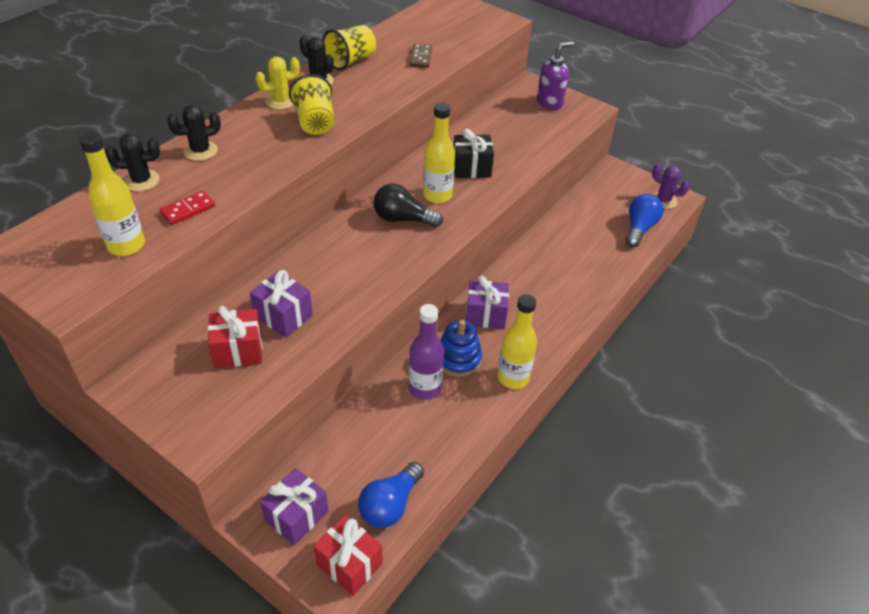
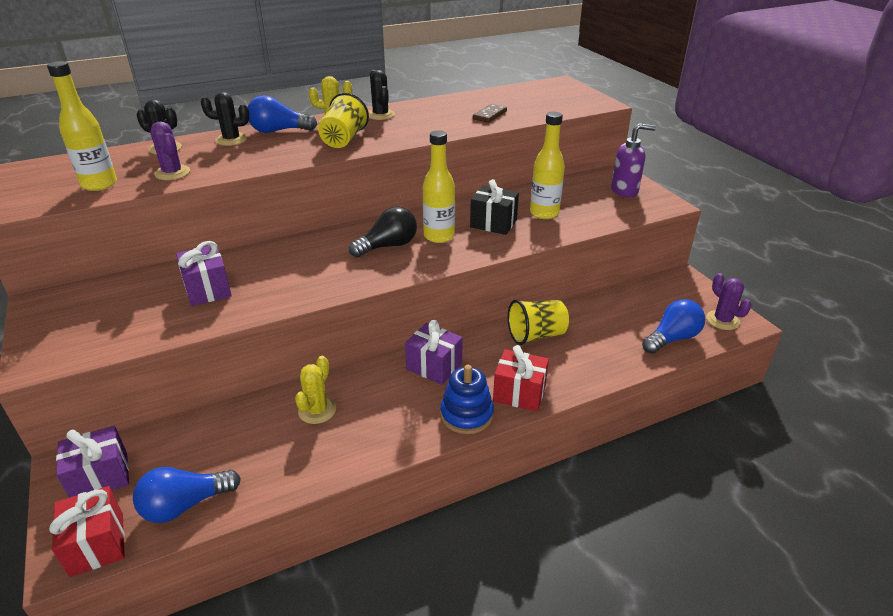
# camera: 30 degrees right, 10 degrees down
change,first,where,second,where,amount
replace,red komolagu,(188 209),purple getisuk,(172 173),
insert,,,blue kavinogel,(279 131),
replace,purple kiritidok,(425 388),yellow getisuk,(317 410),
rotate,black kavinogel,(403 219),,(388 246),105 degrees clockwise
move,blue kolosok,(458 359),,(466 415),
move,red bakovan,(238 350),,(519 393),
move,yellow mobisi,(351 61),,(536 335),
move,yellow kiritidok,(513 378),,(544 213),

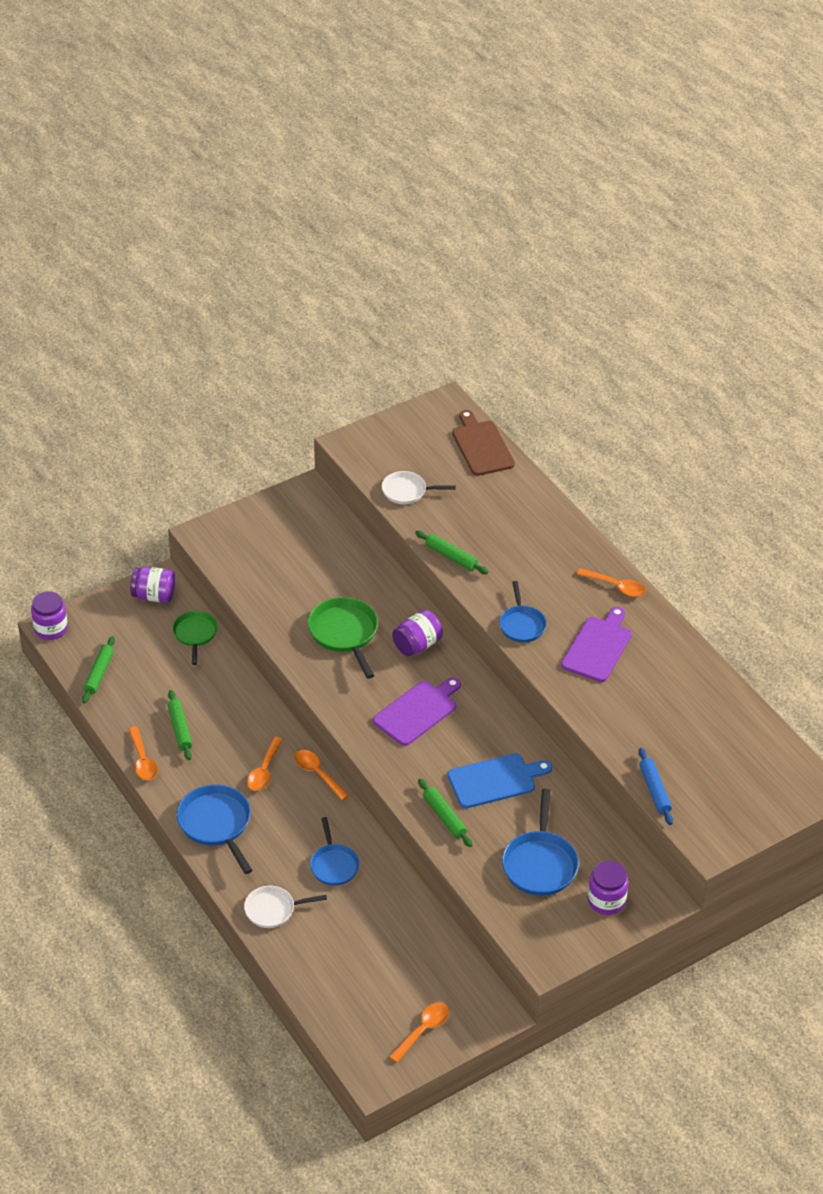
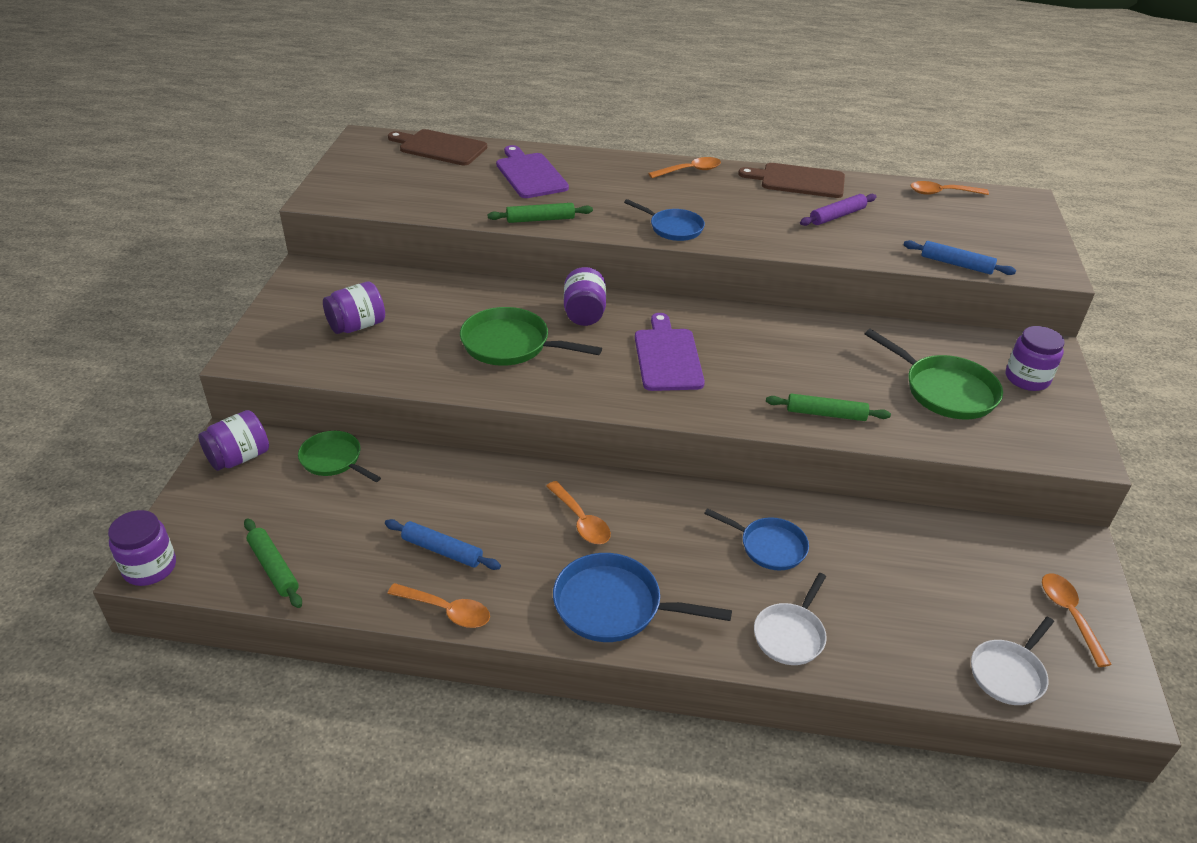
# camera: 50 degrees left, 5 degrees down
change,first,where,second,where,amount
insert,,,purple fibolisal,(357 326),
recolor,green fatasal,(180 729),blue fatasal,(442 550),
move,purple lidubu,(598 647),,(530 174),
insert,,,brown lidubu,(798 181),
insert,,,purple fatasal,(837 216),
recolor,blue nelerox,(540 864),green nelerox,(945 391),
move,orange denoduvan,(317 773),,(942 193),
move,white nelerox,(407 491),,(1008 673),
delete,blue lidubu,(495 780),,,

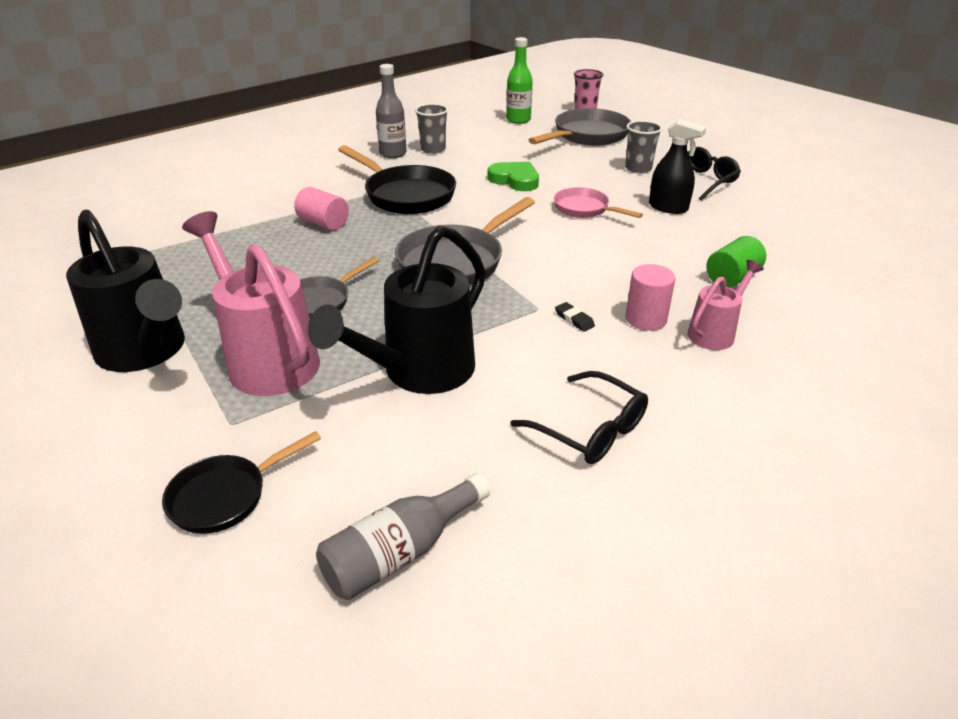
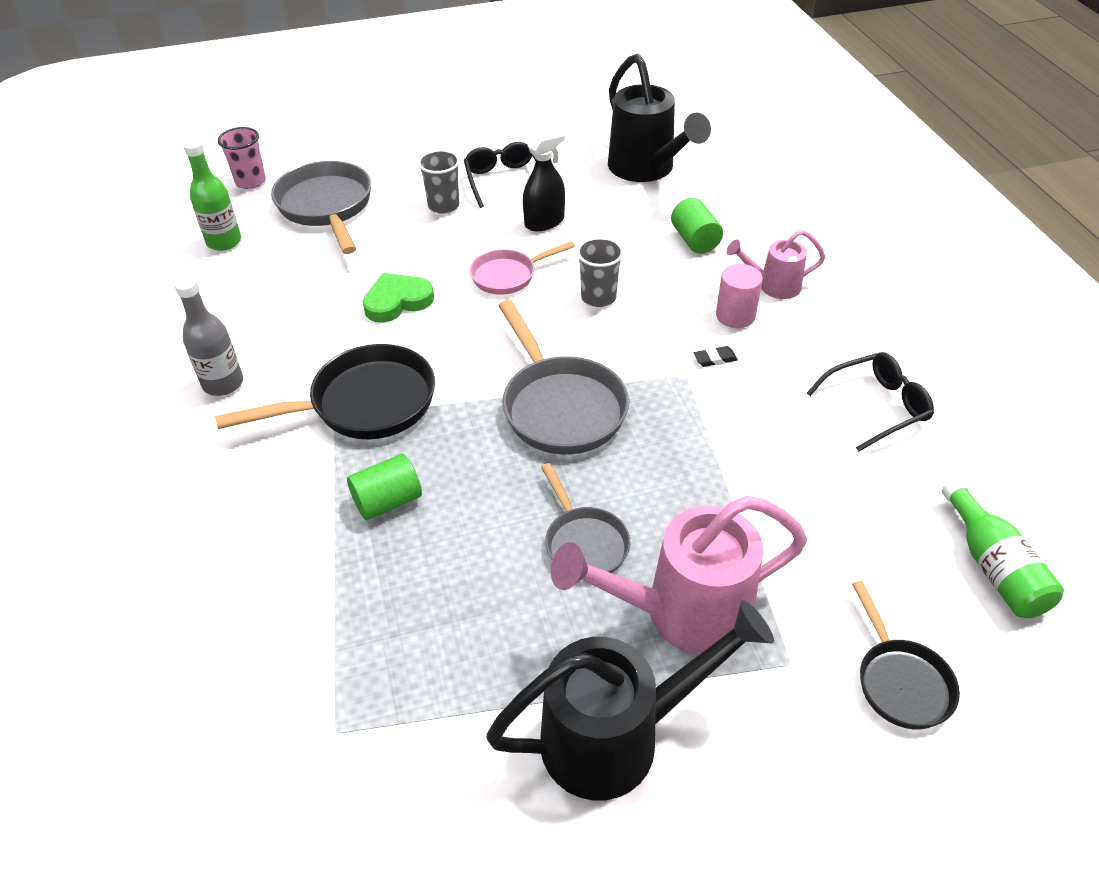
# camera: 65 degrees left, 10 degrees up
change,first,where,second,where,amount
recolor,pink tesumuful,(323 223),green tesumuful,(387 501),
move,grey mobisi,(433 149),,(598 297),
move,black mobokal,(420 372),,(646 169),
rotate,pink mobokal,(715 333),,(773 286),75 degrees counterclockwise
recolor,grey kiritidok,(400 552),green kiritidok,(993 566),

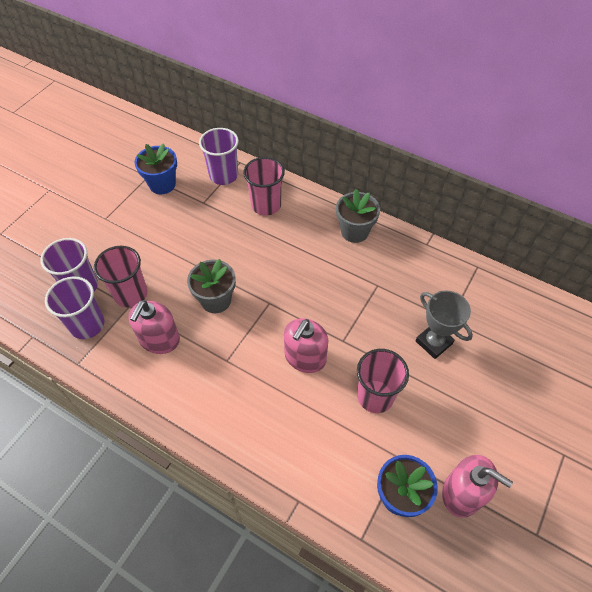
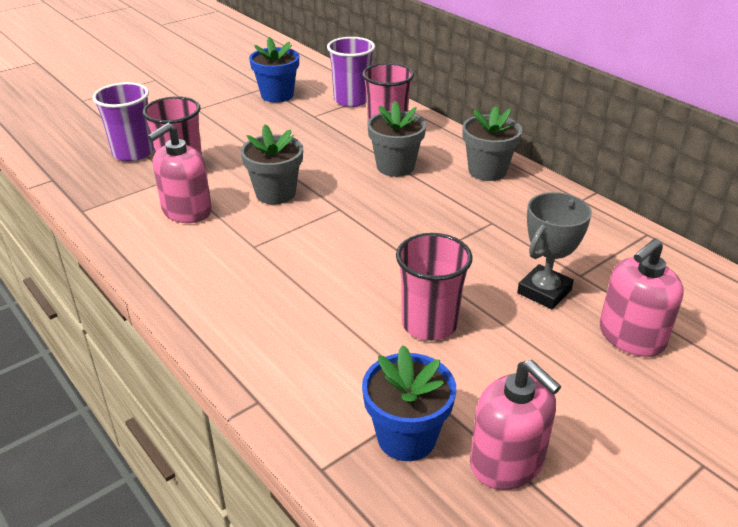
# camera: 20 degrees right, 20 degrees down
change,first,where,second,where,amount
insert,,,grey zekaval,(395 167),
rotate,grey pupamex,(433 342),,(544 291),60 degrees clockwise
move,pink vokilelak,(305 357),,(631 337),
delete,purple mobisi,(87 325),,,

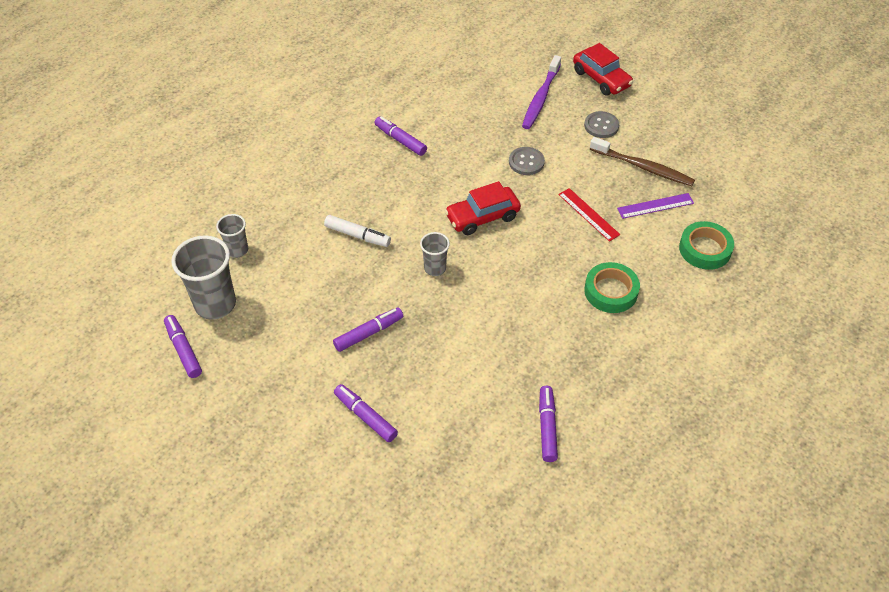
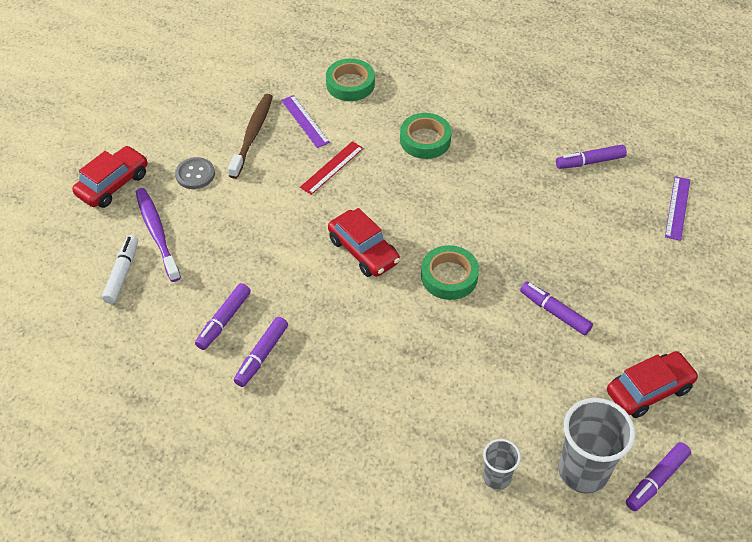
# camera: 105 degrees left, 0 degrees up
change,first,where,second,where,amount
move,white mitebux,(357 235),,(122 273),
rotate,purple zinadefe,(540 98),,(157 233),120 degrees counterclockwise
move,purple mitebux,(365 416),,(224 320),
replace,grey mobisi,(435 268),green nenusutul,(449 276),
insert,,,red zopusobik,(649 390),
insert,,,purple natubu,(677 208),
delete,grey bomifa,(526 162),,,

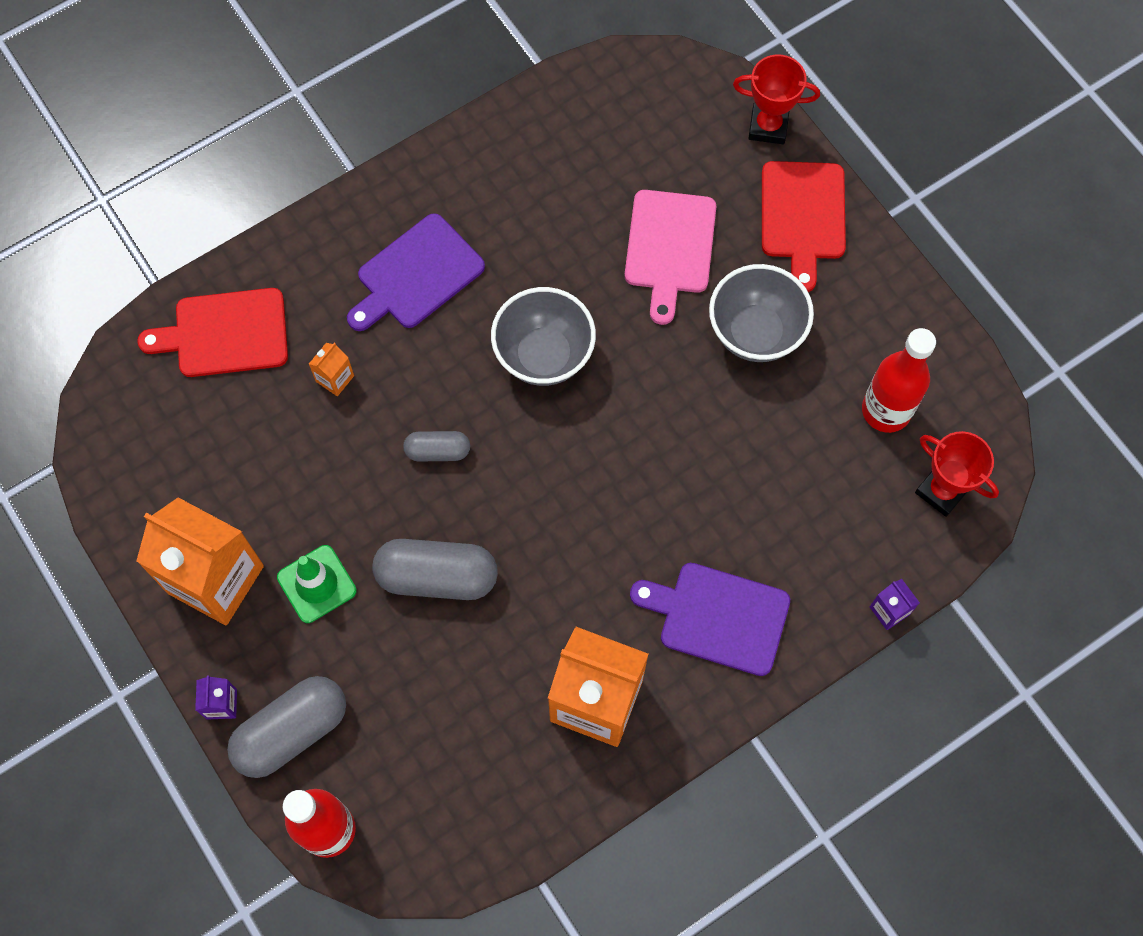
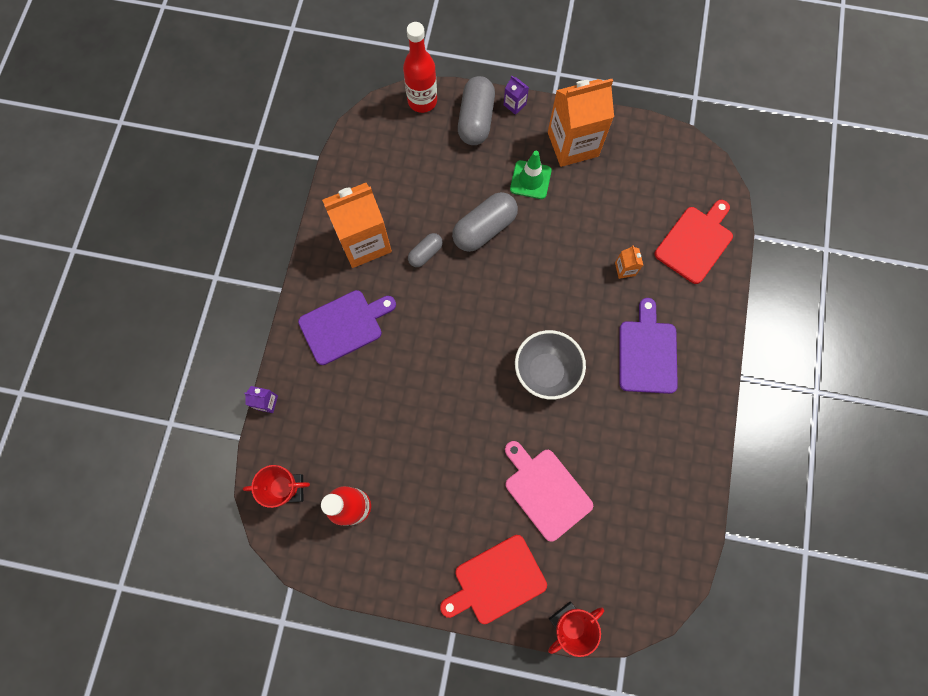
# camera: 135 degrees right, 5 degrees up
change,first,where,second,where,amount
move,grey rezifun,(438 451),,(425 253),
rotate,red lidubu,(803 216),,(496 581),75 degrees counterclockwise
delete,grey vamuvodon,(755 332),,,

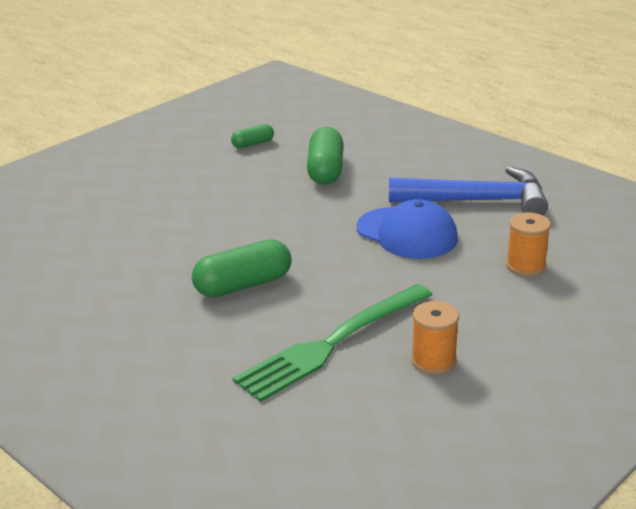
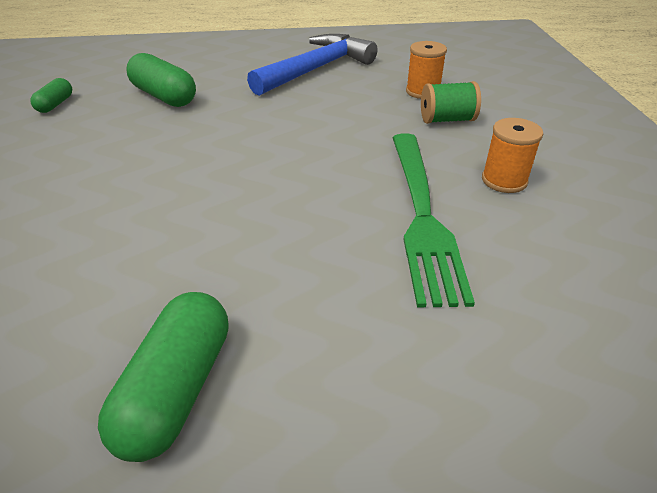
# camera: 50 degrees left, 10 degrees up
change,first,where,second,where,amount
move,green rezifun,(243 285),,(177 389),
insert,,,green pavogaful,(447 120),
delete,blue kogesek,(407 233),,,

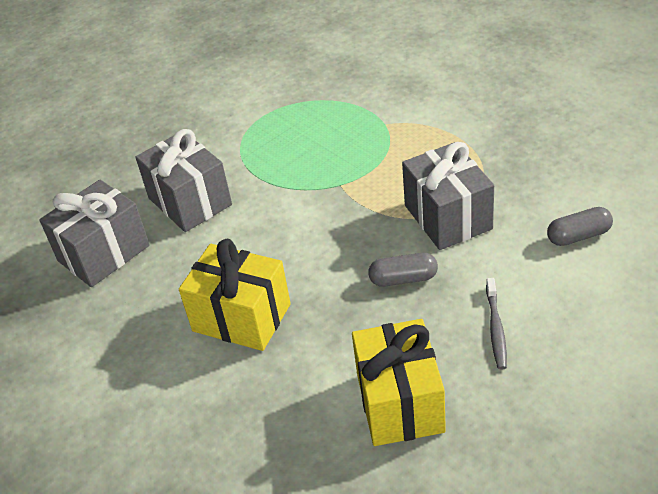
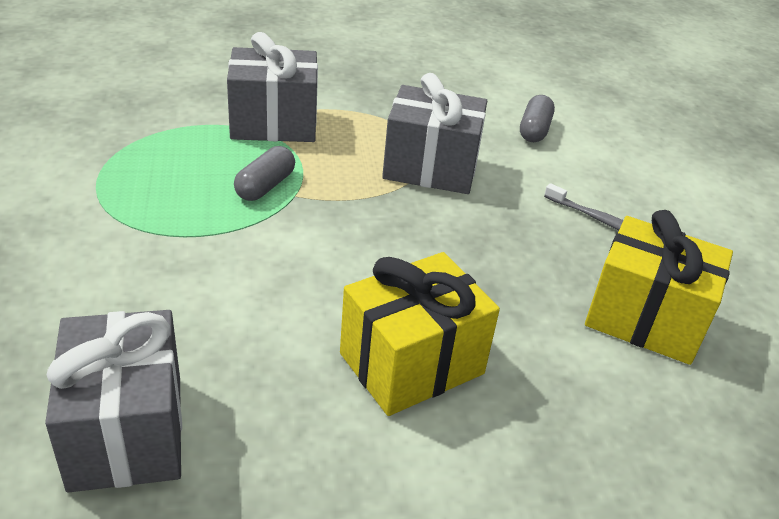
# camera: 65 degrees left, 5 degrees down
change,first,where,second,where,amount
move,grey bakovan,(190 201),,(274 123),
move,grey rezifun,(403 279),,(265 186),

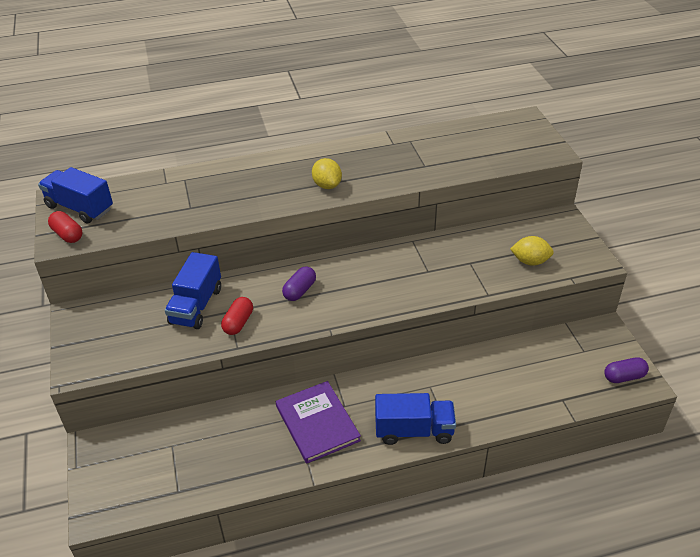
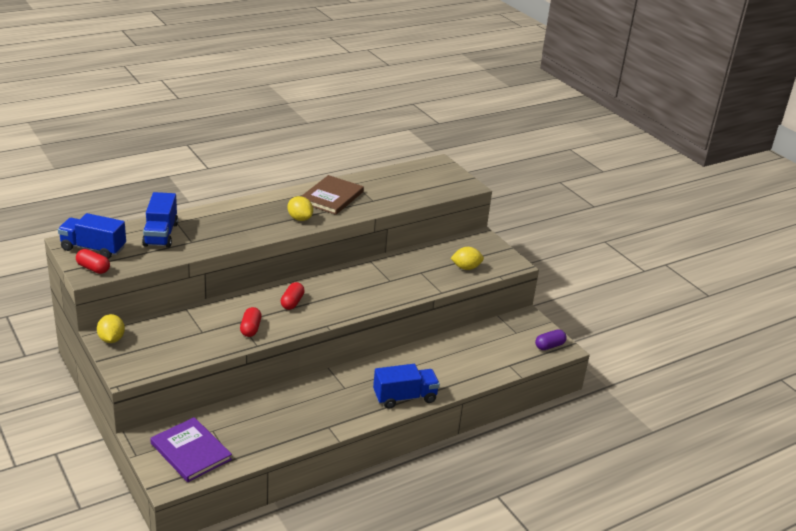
# camera: 20 degrees left, 10 degrees down
change,first,where,second,where,amount
insert,,,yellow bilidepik,(111 339),
move,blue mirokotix,(196 306),,(161 234),
move,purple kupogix,(317 423),,(191 451),
recolor,purple rezifun,(300 291),red rezifun,(292 302),
insert,,,brown kupogix,(332 197),

